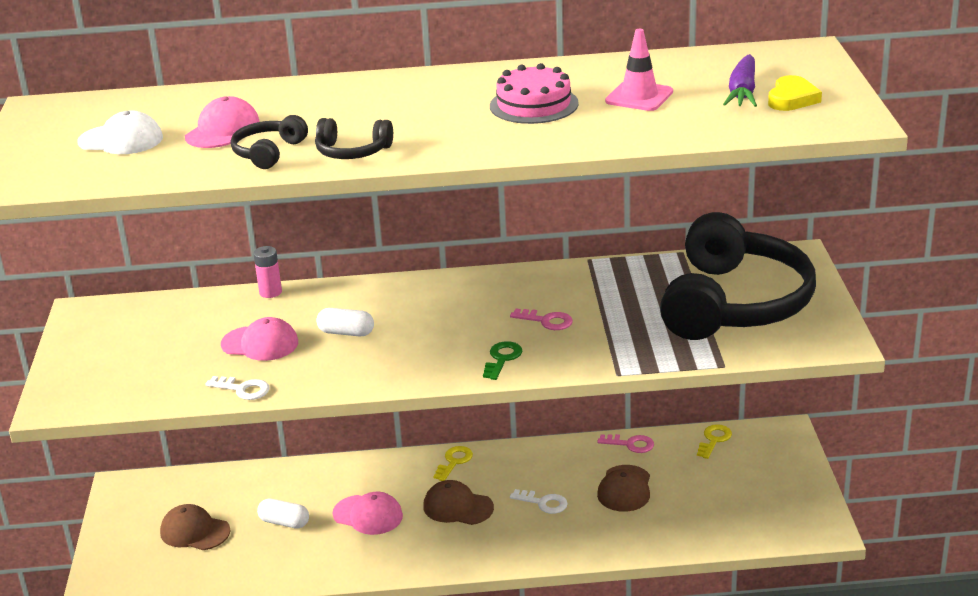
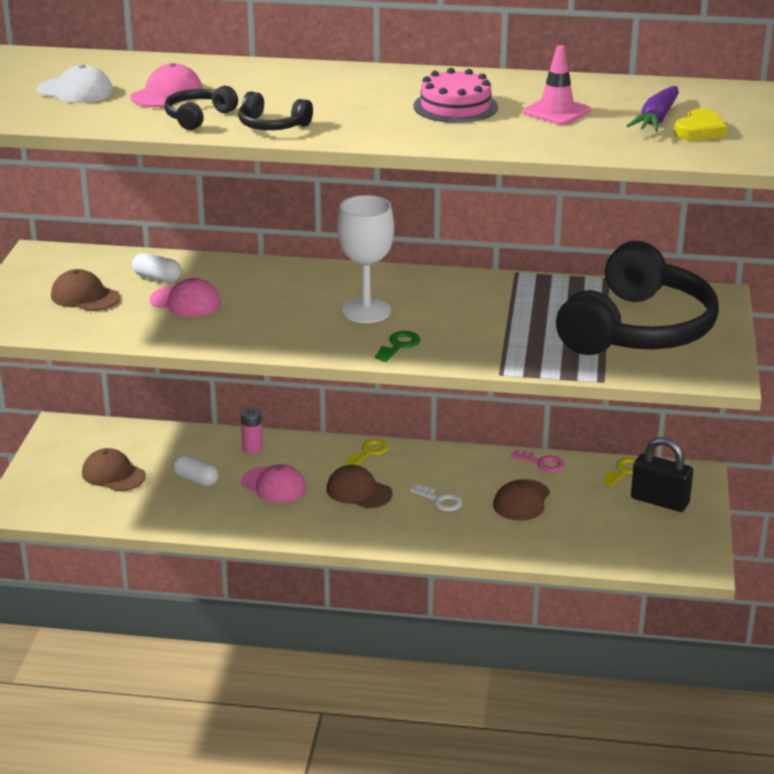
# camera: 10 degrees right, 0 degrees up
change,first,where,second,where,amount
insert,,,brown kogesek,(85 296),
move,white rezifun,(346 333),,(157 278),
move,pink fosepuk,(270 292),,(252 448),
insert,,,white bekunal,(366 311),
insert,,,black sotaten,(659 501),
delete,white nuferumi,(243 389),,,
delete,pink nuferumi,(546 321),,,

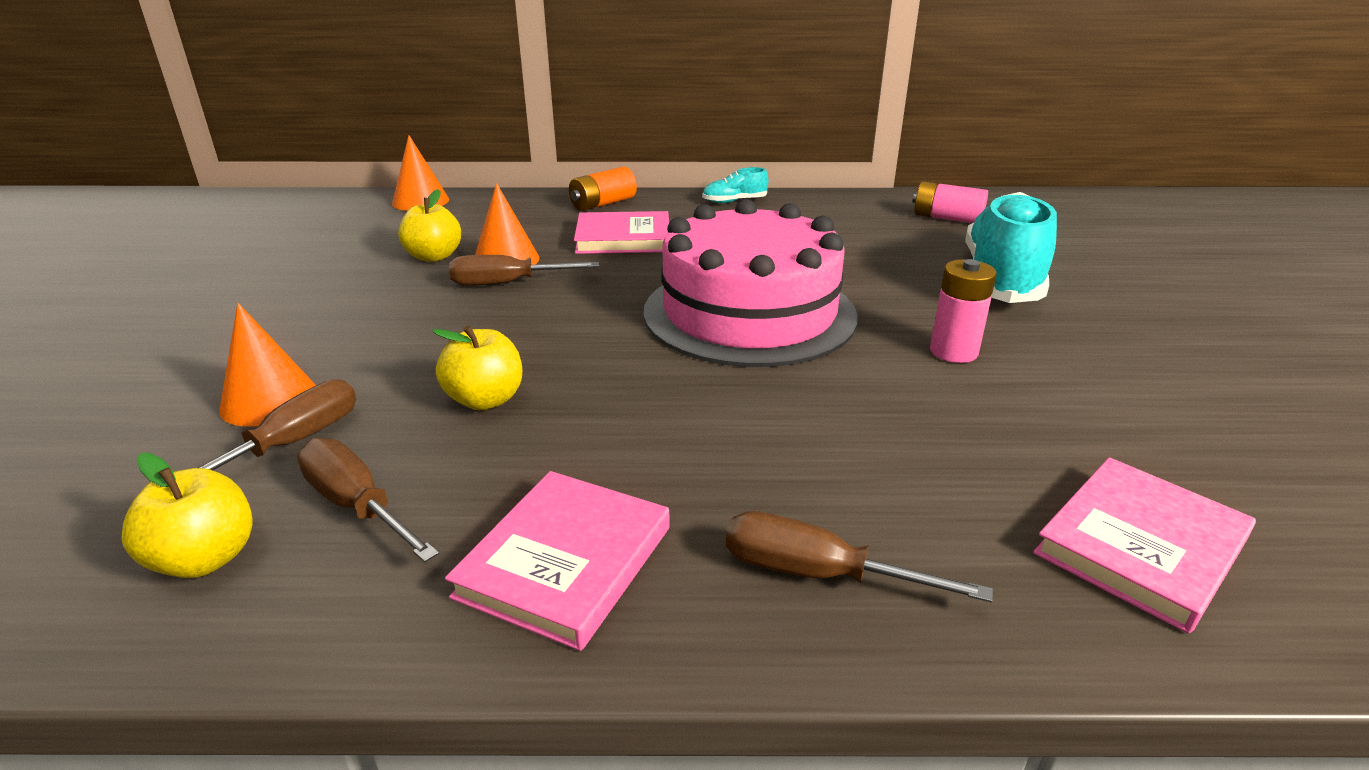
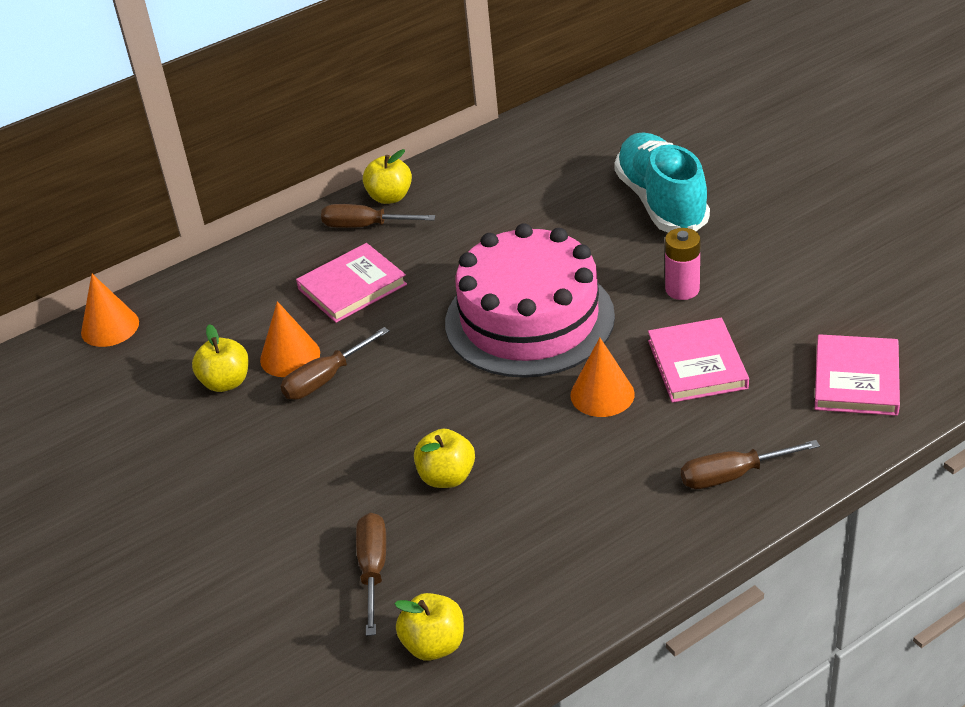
# camera: 30 degrees left, 10 degrees up
change,first,where,second,where,amount
move,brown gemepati,(358 506),,(365 226),
replace,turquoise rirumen,(734 201),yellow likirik,(390 197),
move,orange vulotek,(269 400),,(602 394),
move,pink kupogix,(565 561),,(697 364),
delete,orange fosepuk,(603 204),,,
delete,pink fosepuk,(947 218),,,

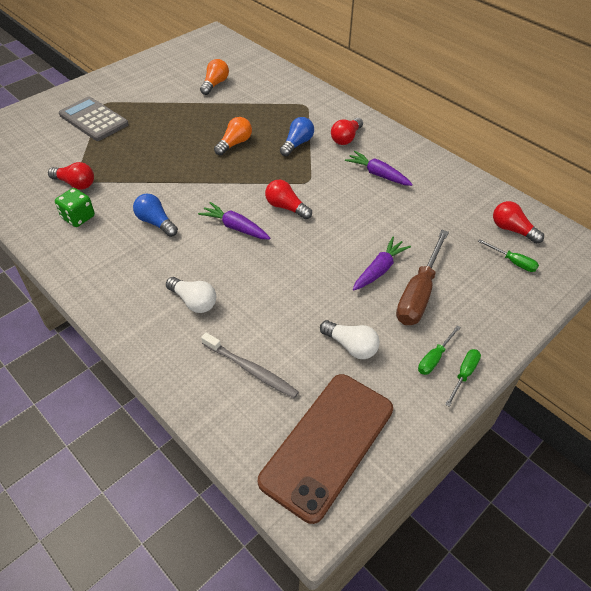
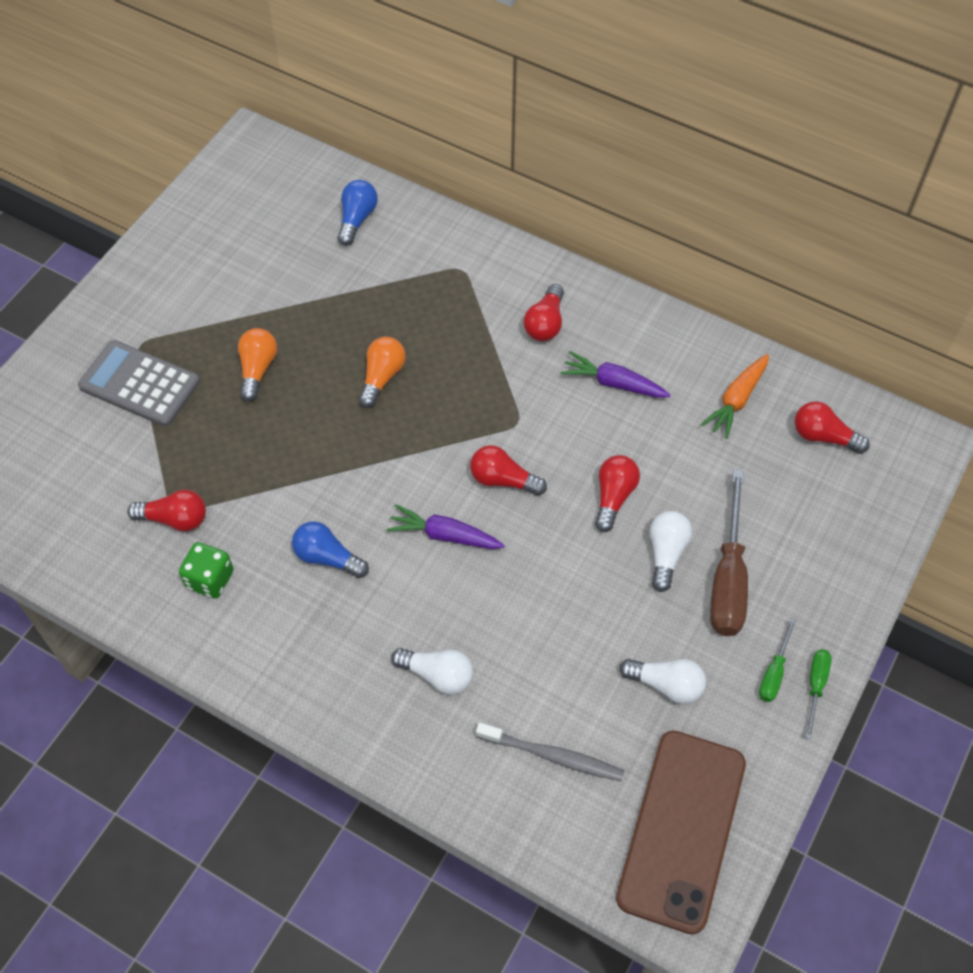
# camera: 15 degrees left, 10 degrees up
change,first,where,second,where,amount
move,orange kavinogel,(215 84),,(257 369),
move,blue kavinogel,(297 144),,(357 219),
insert,,,red kavinogel,(613 497),
replace,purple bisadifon,(379 269),white kavinogel,(666 553),
insert,,,orange bisadifon,(736 400),
delete,green gemepati,(513 262),,,

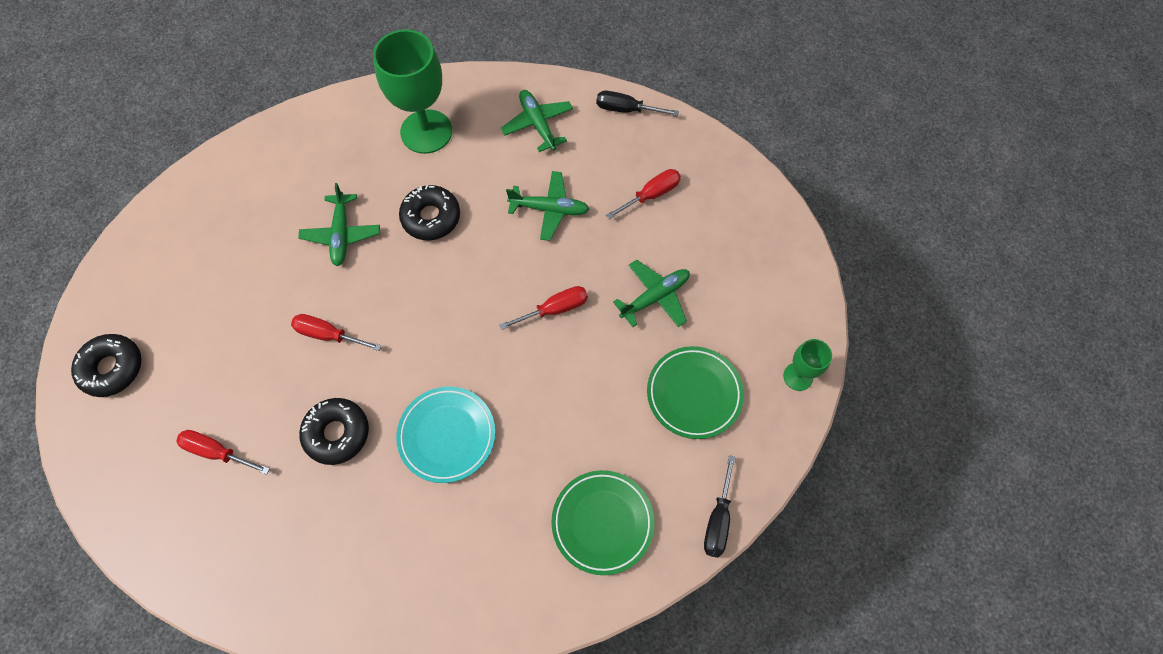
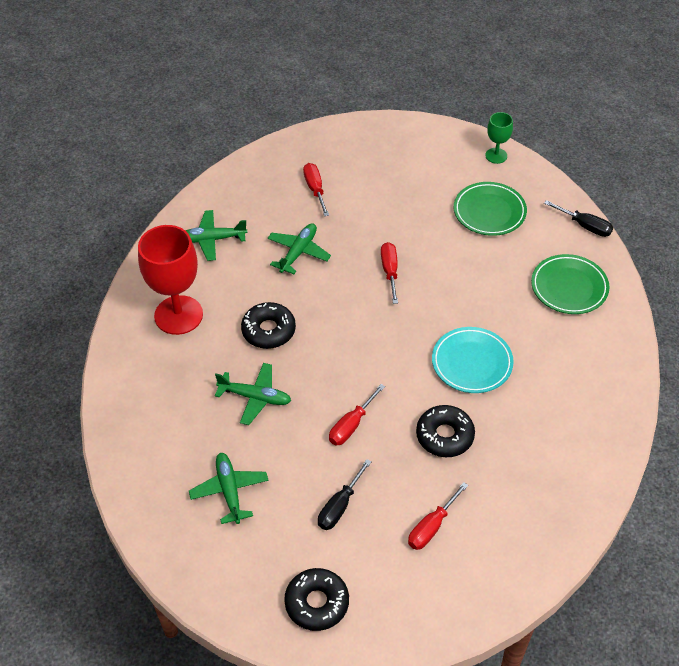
# camera: 70 degrees left, 15 degrees down
change,first,where,second,where,amount
recolor,green bekunal,(426 132),red bekunal,(178 315),
move,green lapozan,(655 297),,(229 491),
move,black gemepati,(626 109),,(339 506),

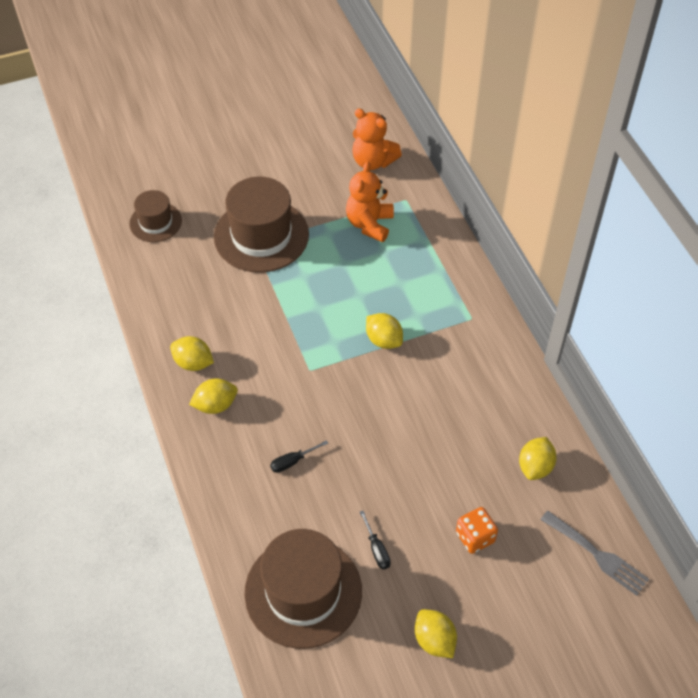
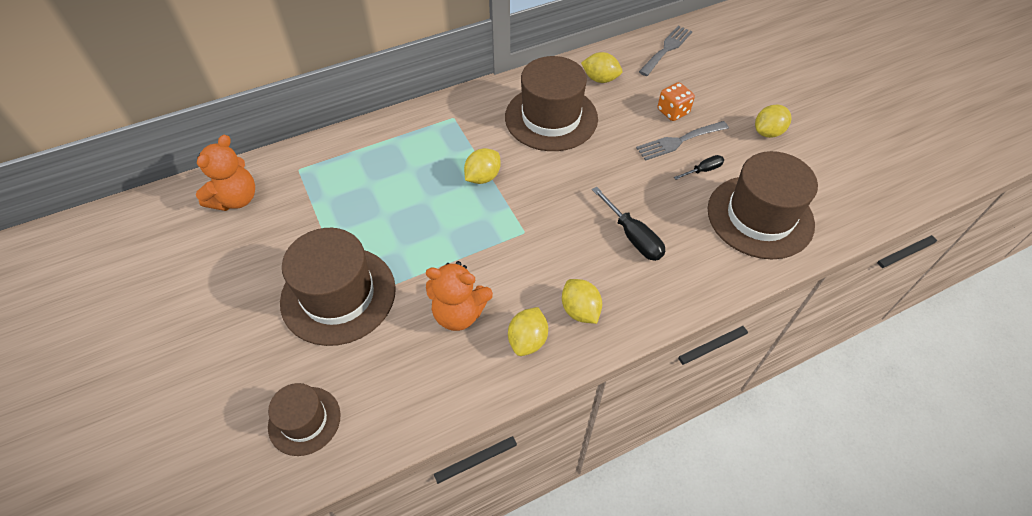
# camera: 95 degrees left, 0 degrees up
change,first,where,second,where,amount
move,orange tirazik,(369 224),,(459 313),
insert,,,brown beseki,(551 118),
resize,black gemepati,(293 461),,(632 236),x1.68
insert,,,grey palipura,(678 141),

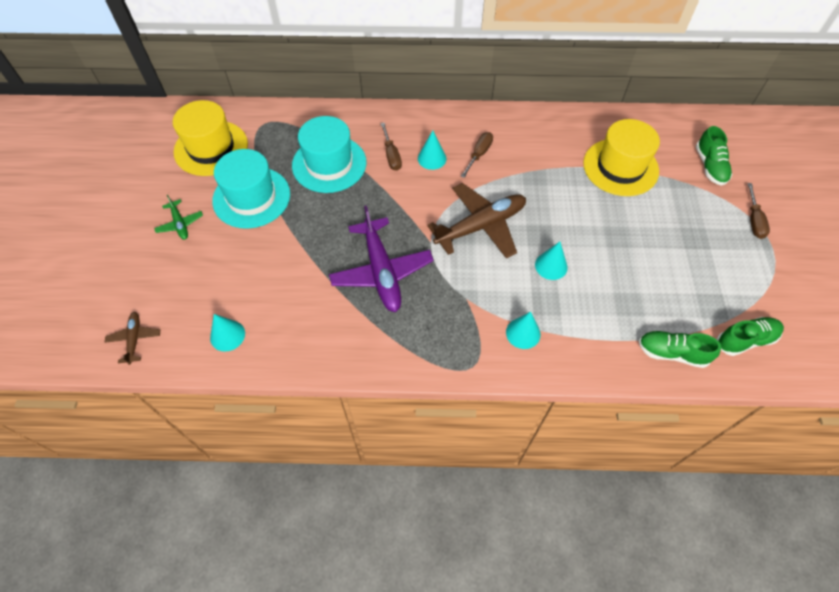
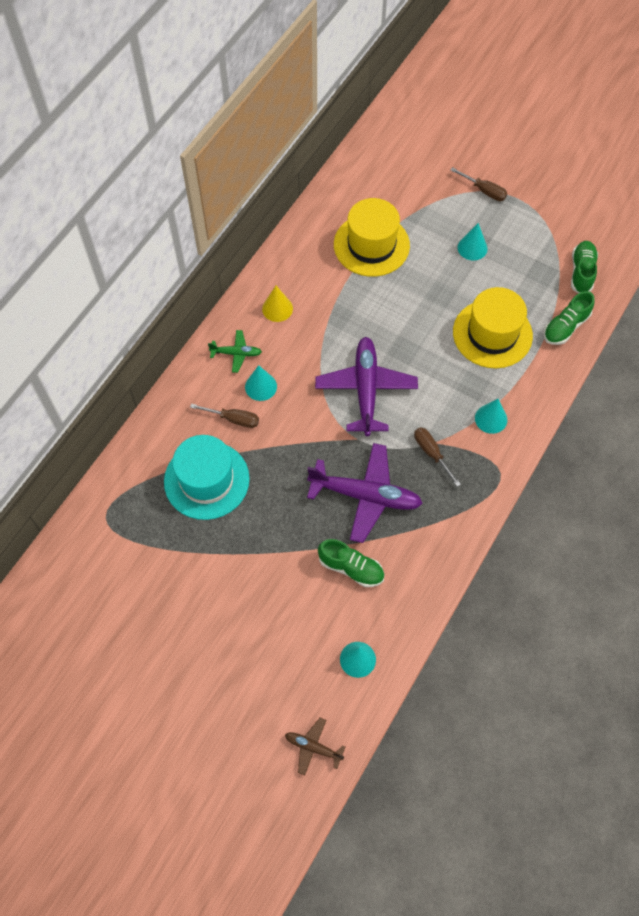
# camera: 60 degrees left, 5 degrees up
change,first,where,second,where,amount
move,green lapozan,(180 224),,(236 353),
insert,,,yellow vulotek,(277 308),
recolor,brown lapozan,(481 226),purple lapozan,(366 389),
move,green rirumen,(710 166),,(351 568),
move,brown gemepati,(479 154),,(431 453),
move,yellow beseki,(211 148),,(492 334),
move,turquoise vulotek,(551 266),,(472 248),
delete,turquoise beseki,(251 197),,,

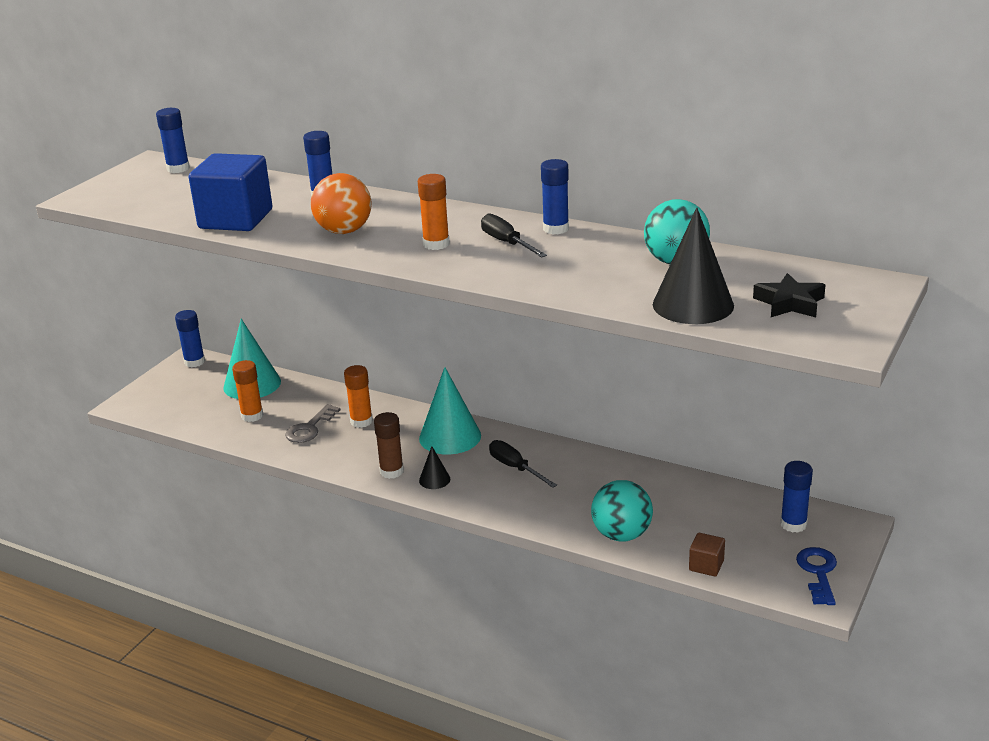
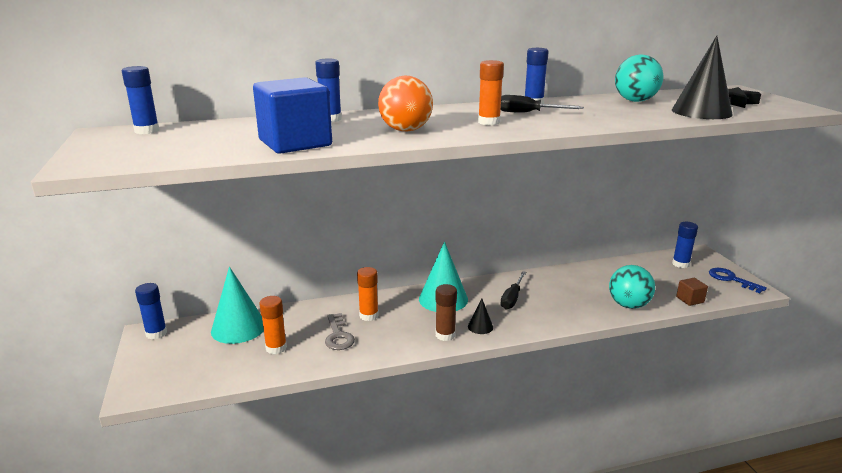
# camera: 45 degrees left, 5 degrees down
change,first,where,second,where,amount
rotate,black gemepati,(515 468),,(512 298),75 degrees counterclockwise

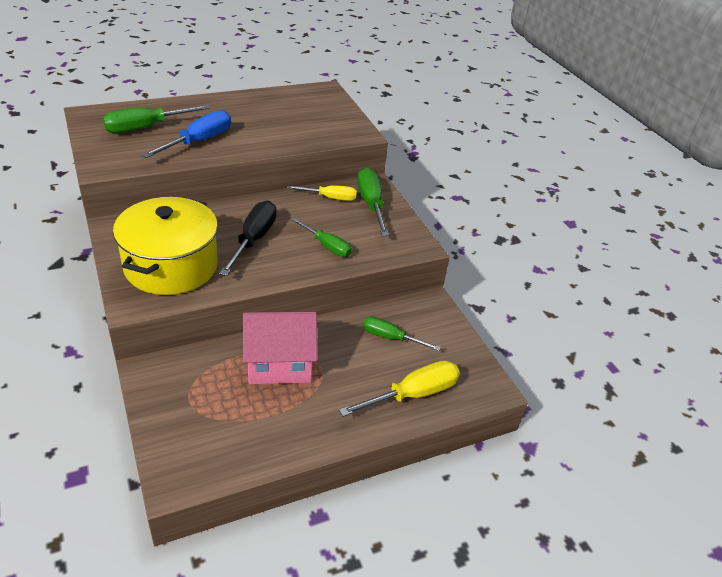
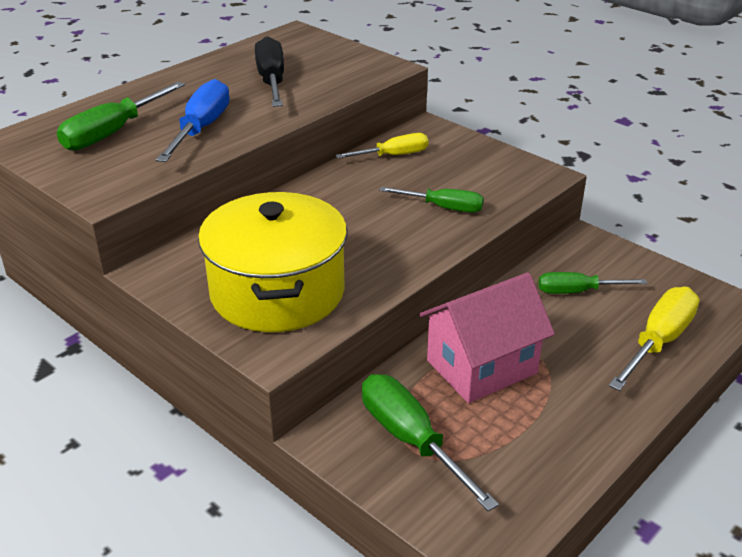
# camera: 20 degrees left, 5 degrees down
change,first,where,second,where,amount
move,black gemepati,(254 239),,(271 80),
move,green gemepati,(371 203),,(410 439),

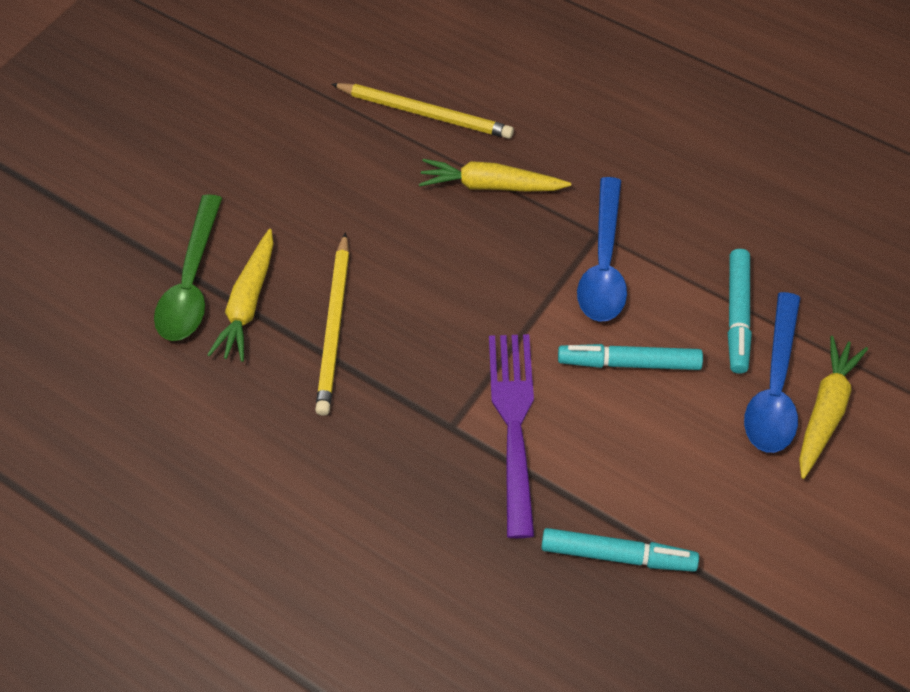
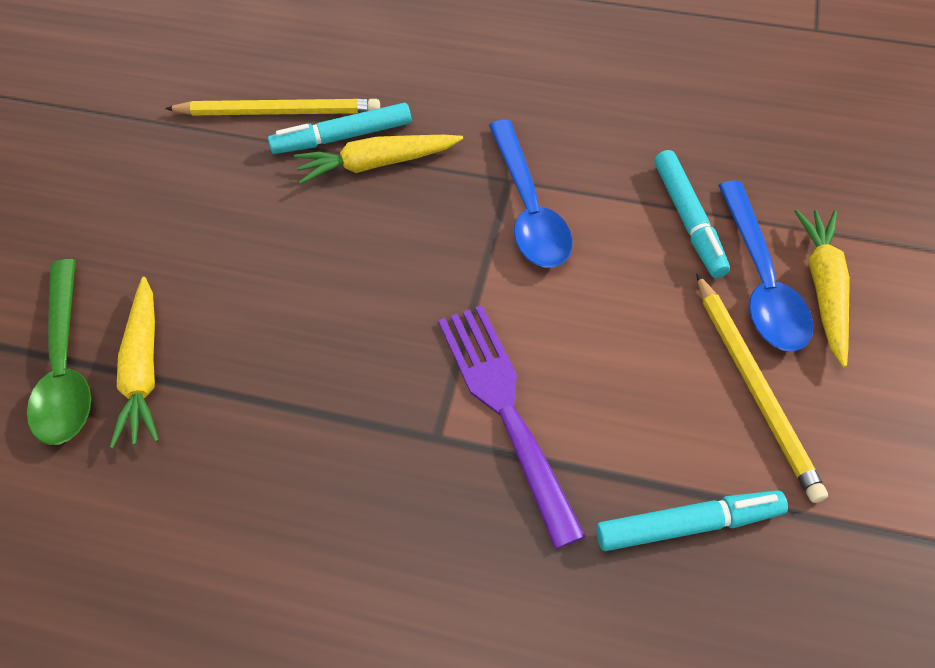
# camera: 20 degrees left, 0 degrees up
change,first,where,second,where,amount
move,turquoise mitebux,(629 363),,(342 137),
move,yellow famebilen,(334 326),,(754 387),

